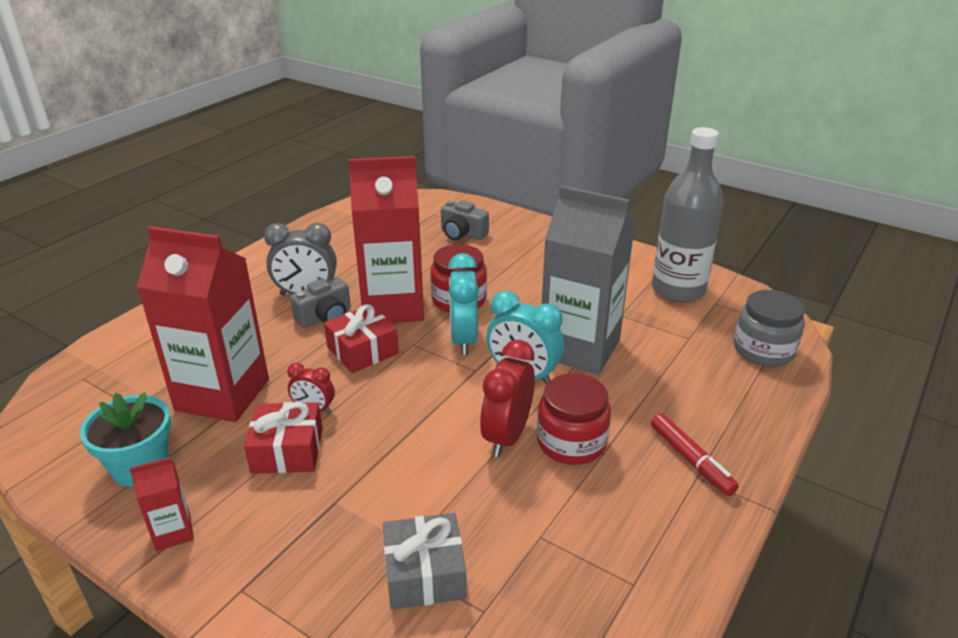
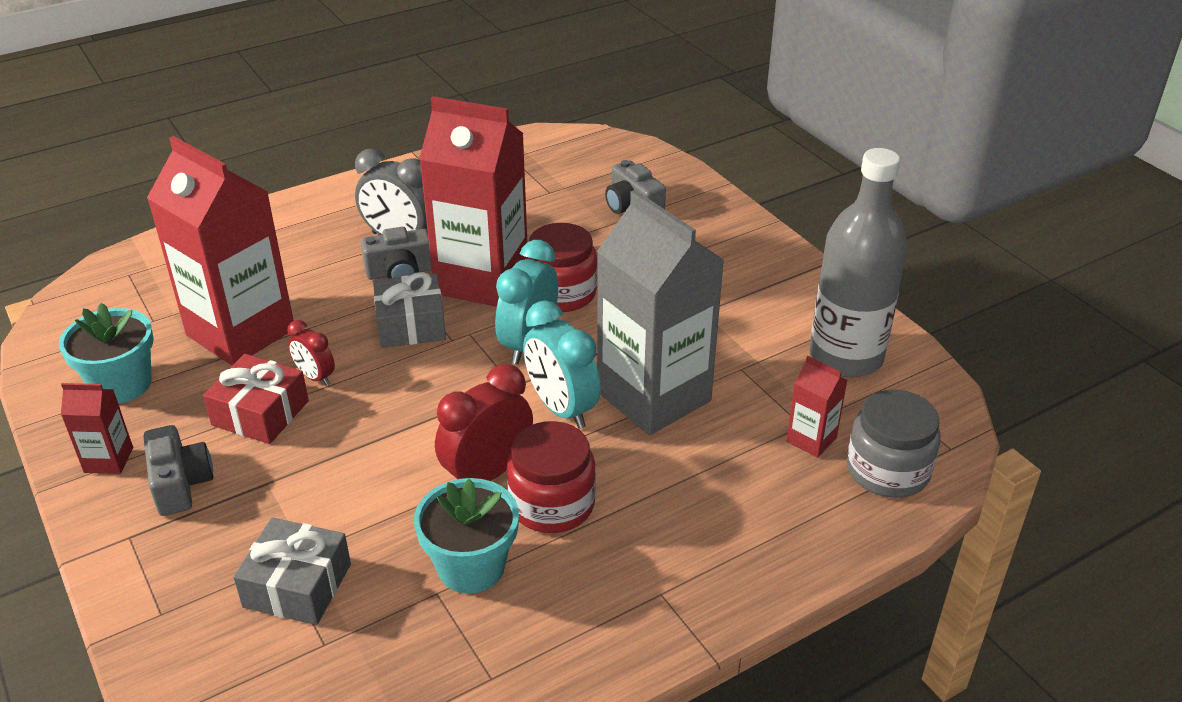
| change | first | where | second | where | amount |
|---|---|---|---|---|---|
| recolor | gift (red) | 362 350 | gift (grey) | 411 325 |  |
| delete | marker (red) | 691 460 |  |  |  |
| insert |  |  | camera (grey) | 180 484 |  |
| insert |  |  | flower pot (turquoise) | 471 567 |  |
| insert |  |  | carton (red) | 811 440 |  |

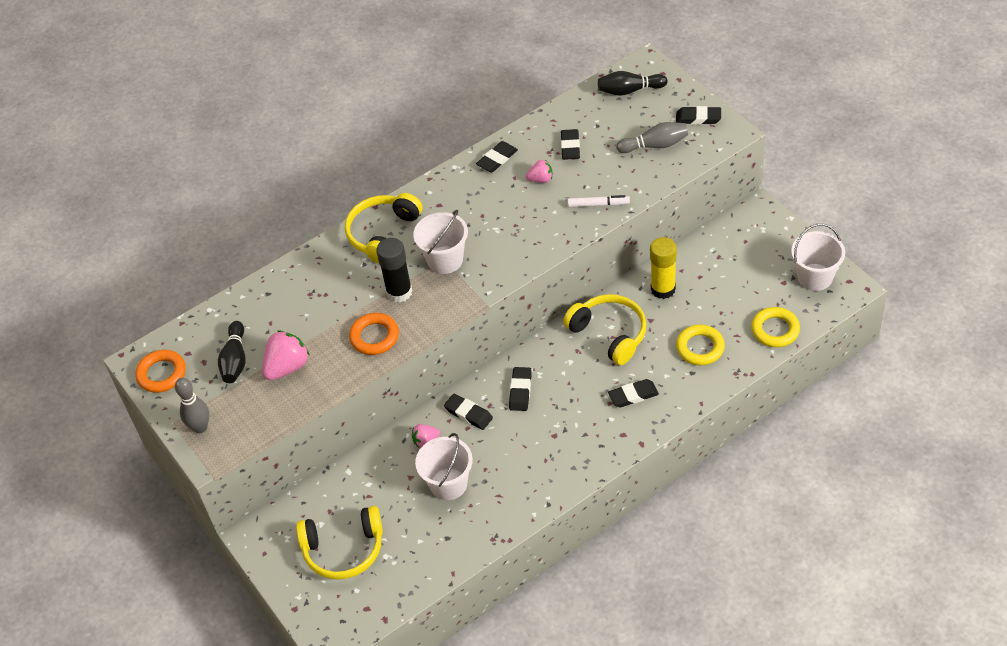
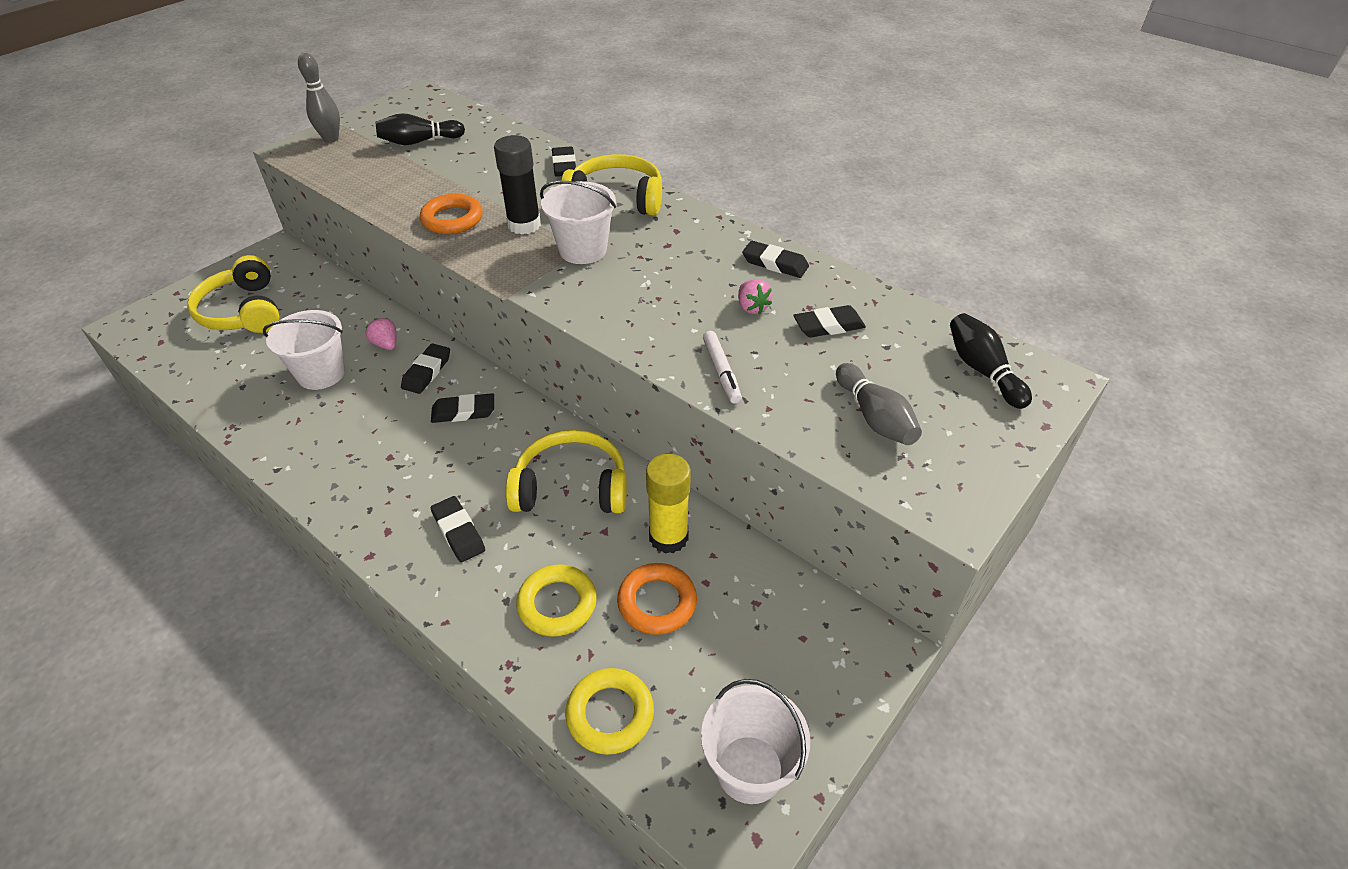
| change | first | where | second | where | amount |
|---|---|---|---|---|---|
| move | ring (orange) | 161 374 |  | 657 602 |  |
| delete | strawberry (pink) | 287 367 |  |  |  |
| rotate | headphones (yellow) | 609 333 |  | 571 487 | 120 degrees counterclockwise |
| move | eraser (black) | 698 118 |  | 564 165 |  |

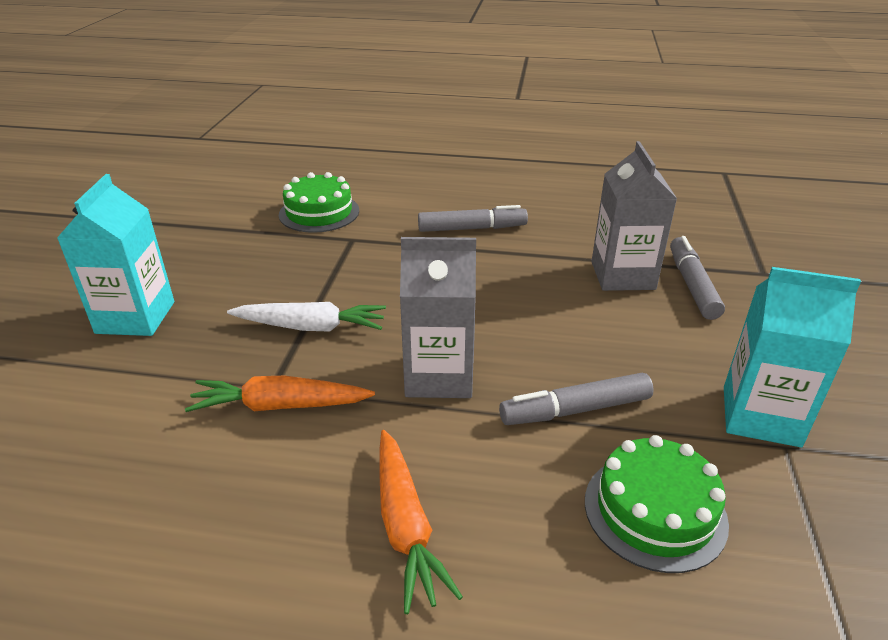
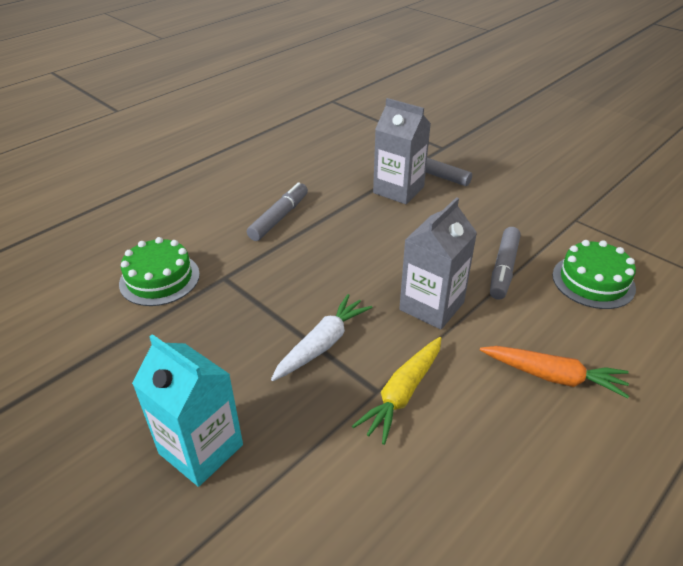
| change | first | where | second | where | amount |
|---|---|---|---|---|---|
| recolor | carrot (orange) | 280 406 | carrot (yellow) | 402 394 |  |
| delete | carton (turquoise) | 760 416 |  |  |  |

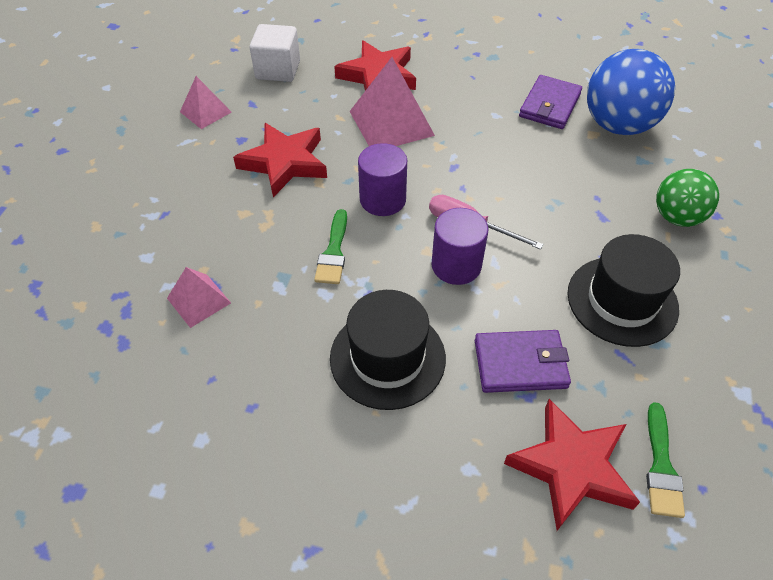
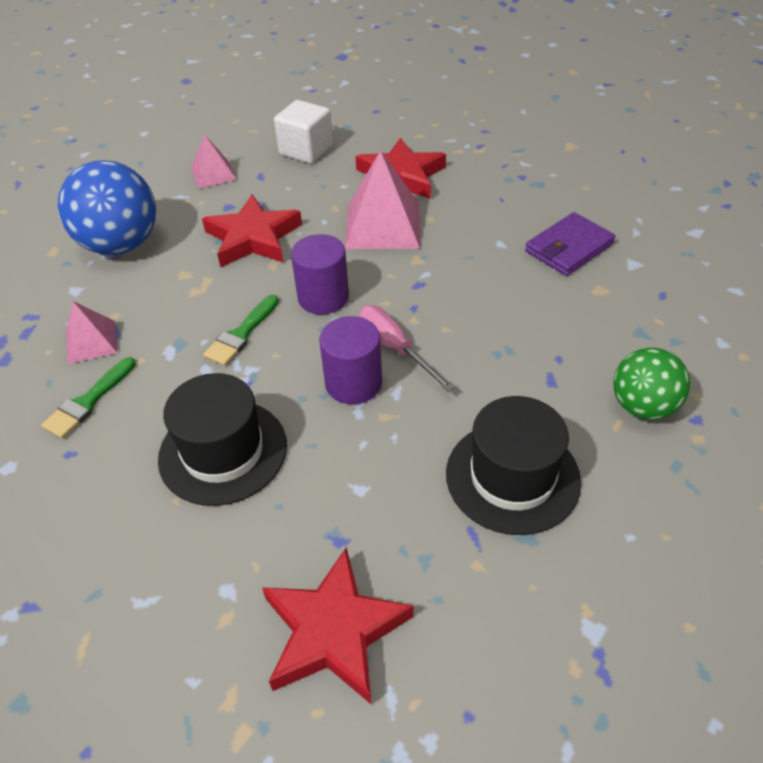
| change | first | where | second | where | amount |
|---|---|---|---|---|---|
| delete | wallet (purple) | 520 363 |  |  |  |
| move | ball (blue) | 618 125 |  | 121 245 |  |
| move | brush (green) | 661 466 |  | 88 401 |  |

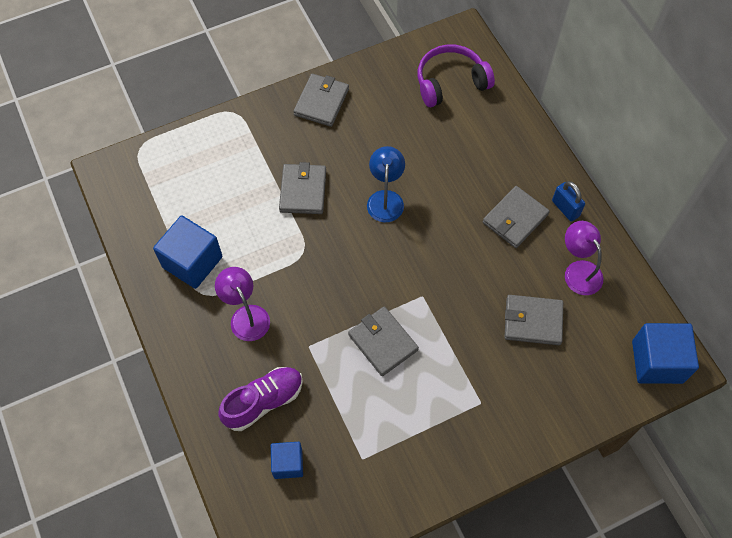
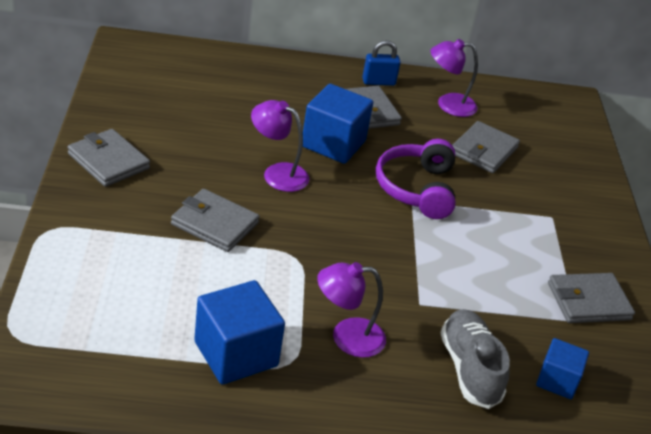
| change | first | where | second | where | amount |
|---|---|---|---|---|---|
| recolor | shoe (purple) | 263 401 | shoe (grey) | 469 369 |  |
| move | wallet (grey) | 383 342 |  | 588 301 |  |
| recolor | lamp (blue) | 385 199 | lamp (purple) | 277 173 |  |
| move | headphones (purple) | 450 82 |  | 417 189 |  |
| move | cube (blue) | 657 361 |  | 333 144 |  |

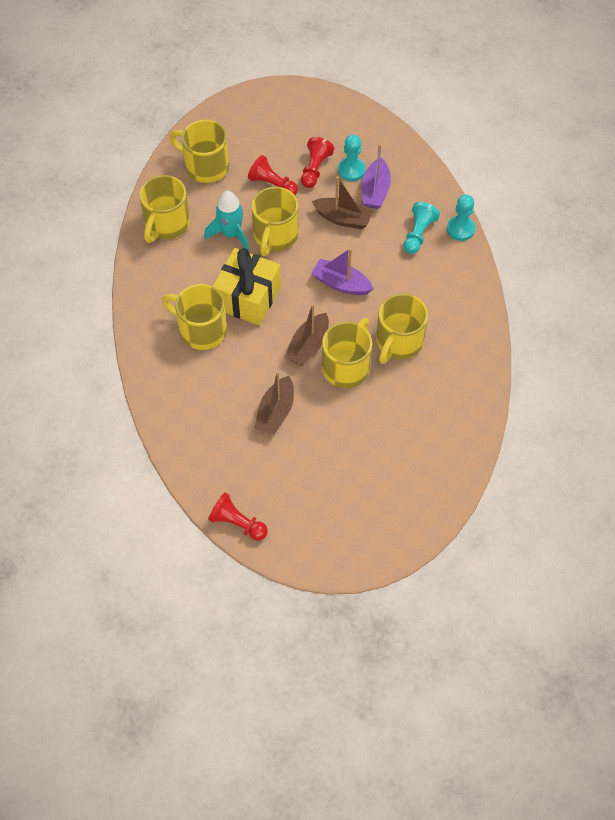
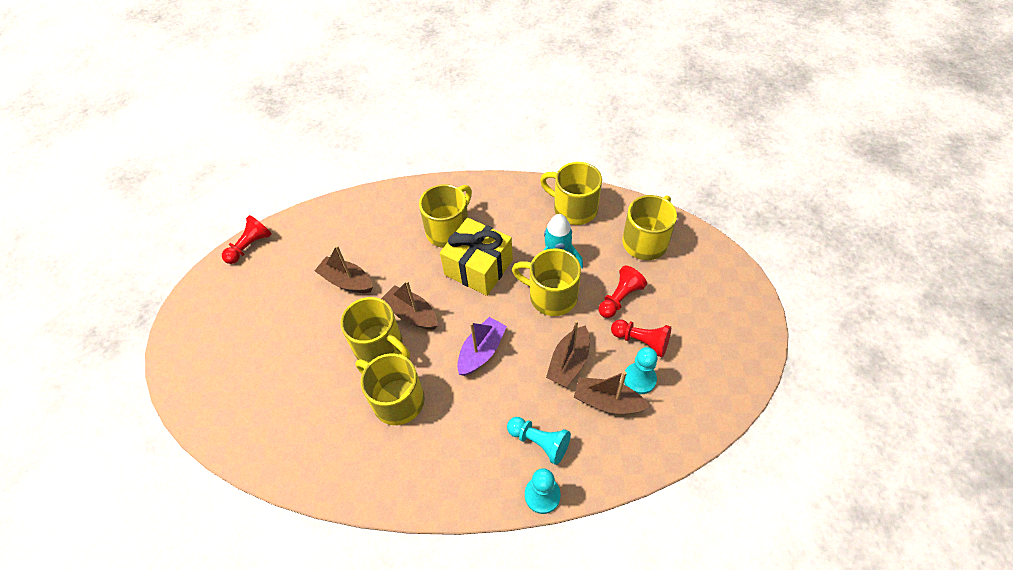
| change | first | where | second | where | amount |
|---|---|---|---|---|---|
| recolor | boat (purple) | 375 191 | boat (brown) | 607 401 |  |

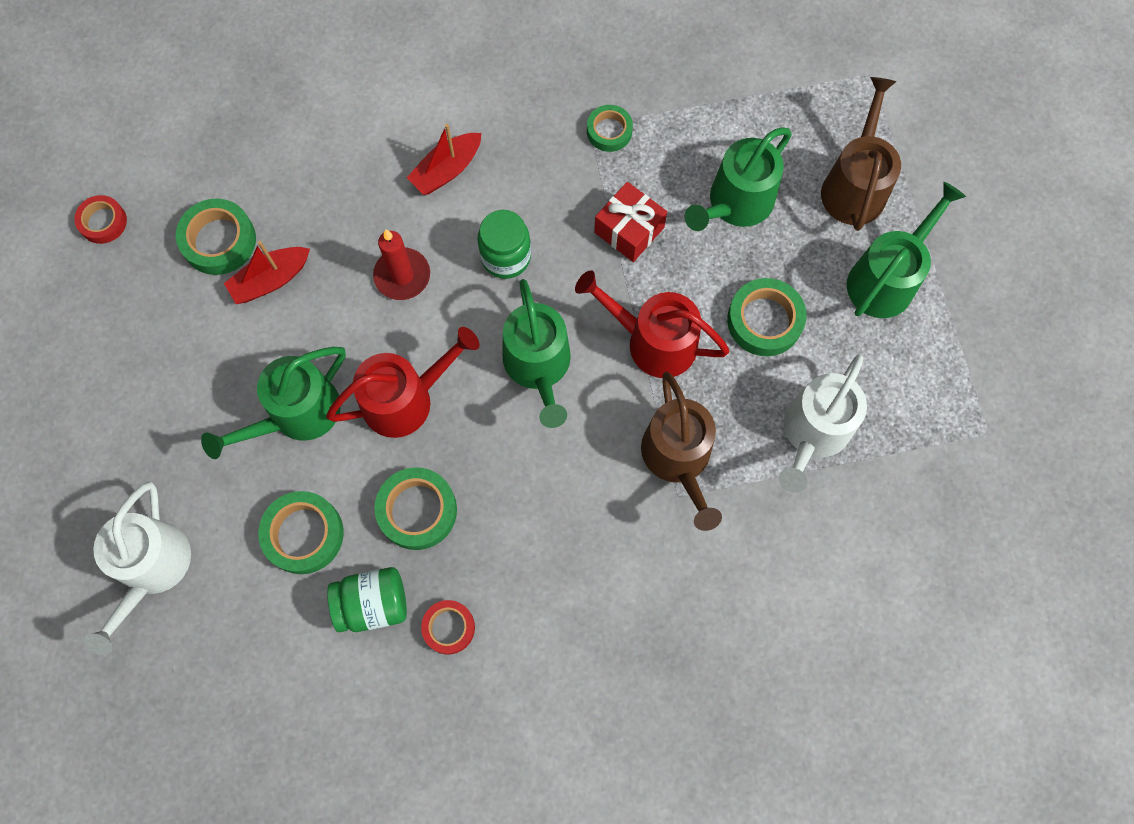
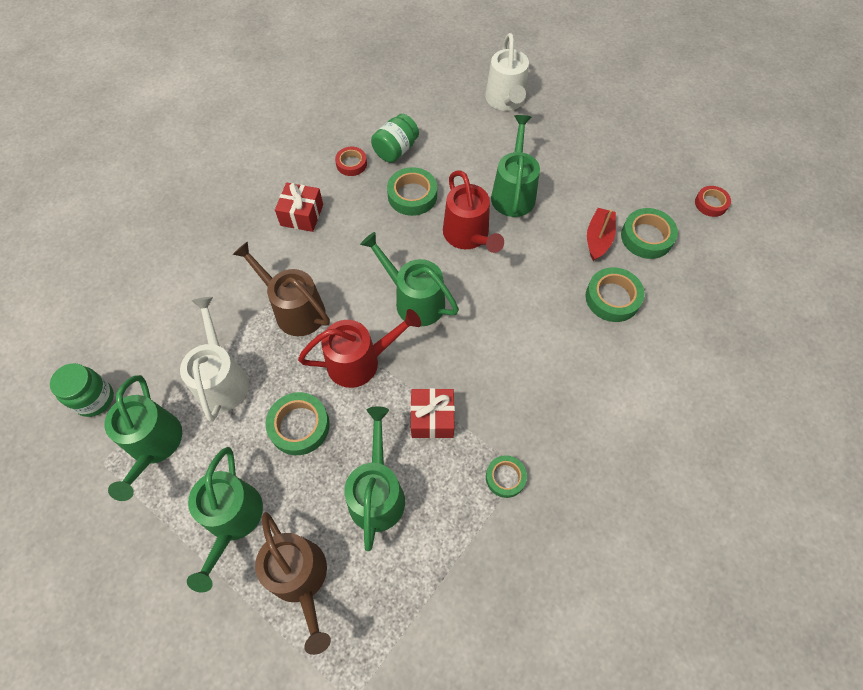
| change | first | where | second | where | amount |
|---|---|---|---|---|---|
| rotate | watering can (white) | 152 569 |  | 506 100 | 150 degrees counterclockwise |
| move | tape (green) | 303 534 |  | 612 298 |  |
| rotate | watering can (red) | 405 399 |  | 468 235 | 45 degrees counterclockwise |
| delete | candle (red) | 402 276 |  |  |  |
| delete | boat (red) | 447 170 |  |  |  |
| move | jar (green) | 506 257 |  | 94 399 |  |
| insert |  |  | watering can (green) | 154 445 |  |
| insert |  |  | gift (red) | 302 215 |  |

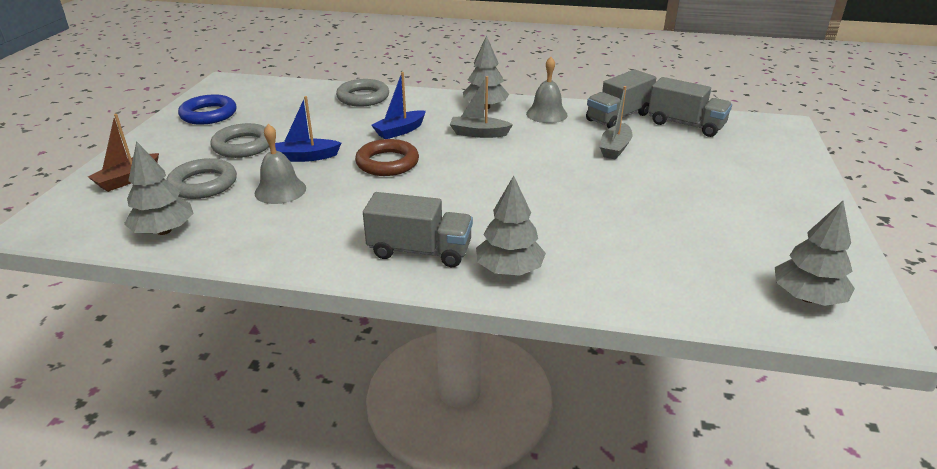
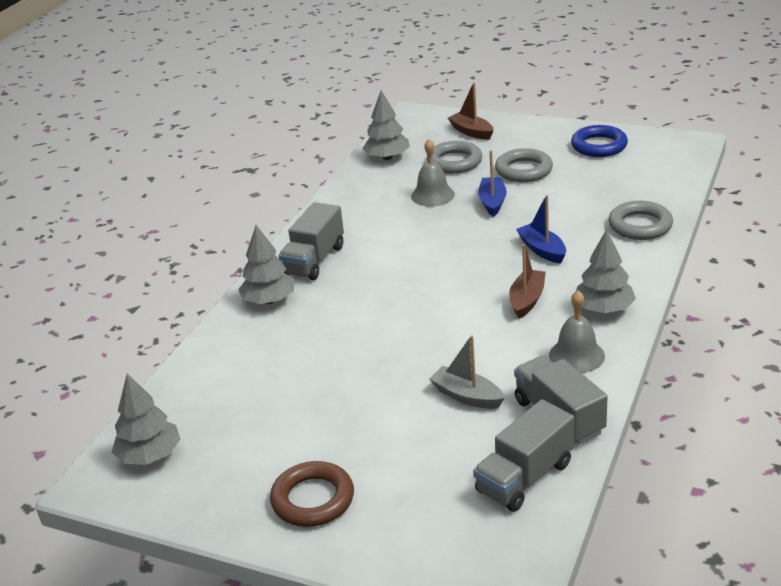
| change | first | where | second | where | amount |
|---|---|---|---|---|---|
| move | ring (brown) | 387 163 |  | 313 499 |  |
| recolor | boat (grey) | 478 133 | boat (brown) | 527 300 |  |

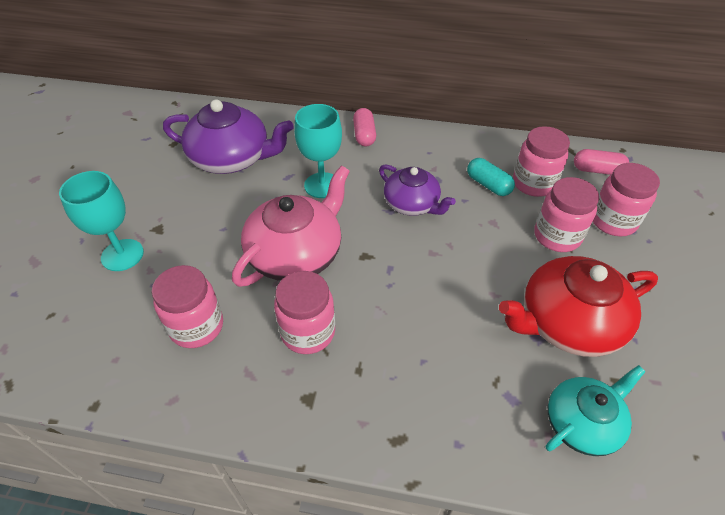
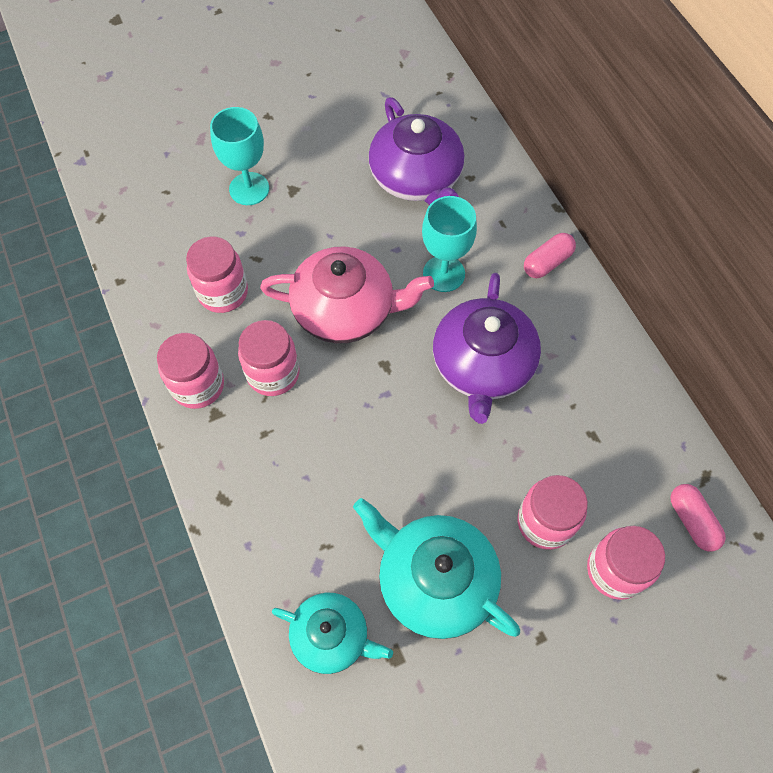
| change | first | where | second | where | amount |
|---|---|---|---|---|---|
| resize | teapot (purple) | 412 204 |  | 482 365 | x1.57 |
| delete | capsule (turquoise) | 488 185 |  |  |  |
| recolor | teapot (red) | 568 322 | teapot (turquoise) | 435 580 |  |
| move | jar (pink) | 533 183 |  | 198 385 |  |

